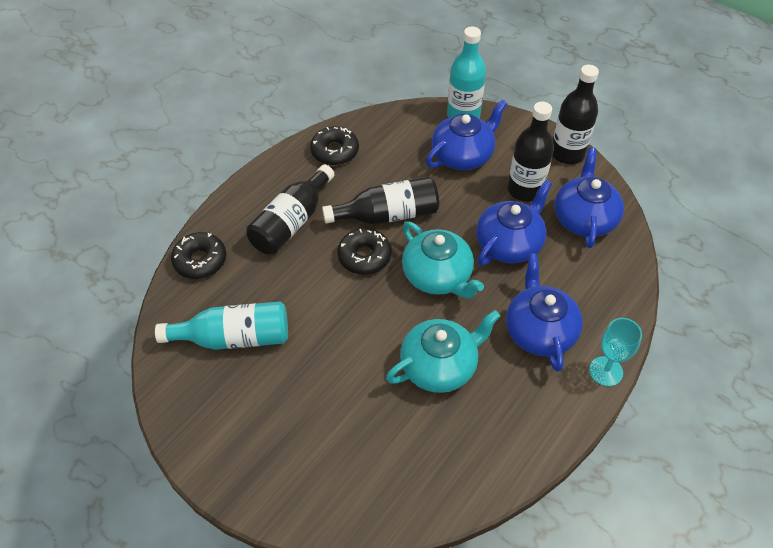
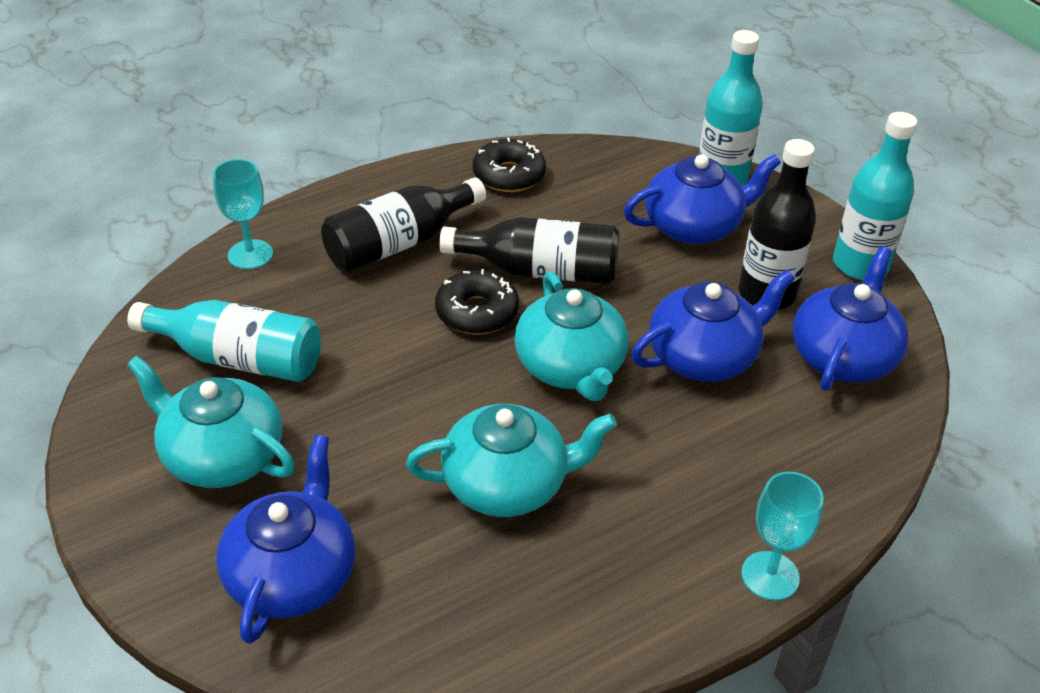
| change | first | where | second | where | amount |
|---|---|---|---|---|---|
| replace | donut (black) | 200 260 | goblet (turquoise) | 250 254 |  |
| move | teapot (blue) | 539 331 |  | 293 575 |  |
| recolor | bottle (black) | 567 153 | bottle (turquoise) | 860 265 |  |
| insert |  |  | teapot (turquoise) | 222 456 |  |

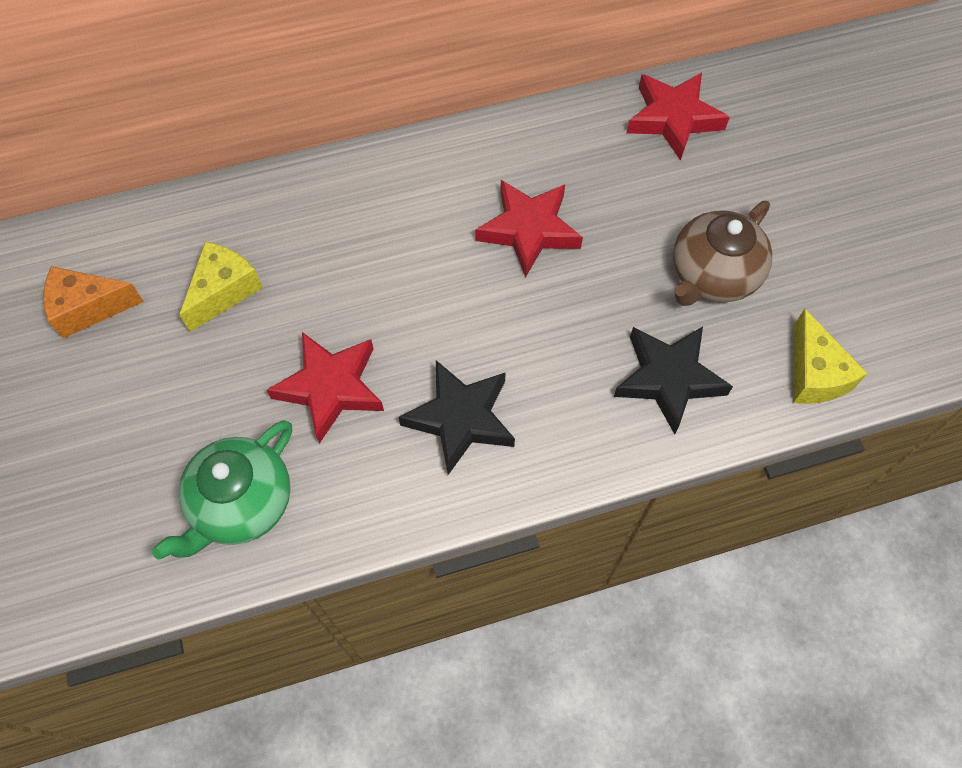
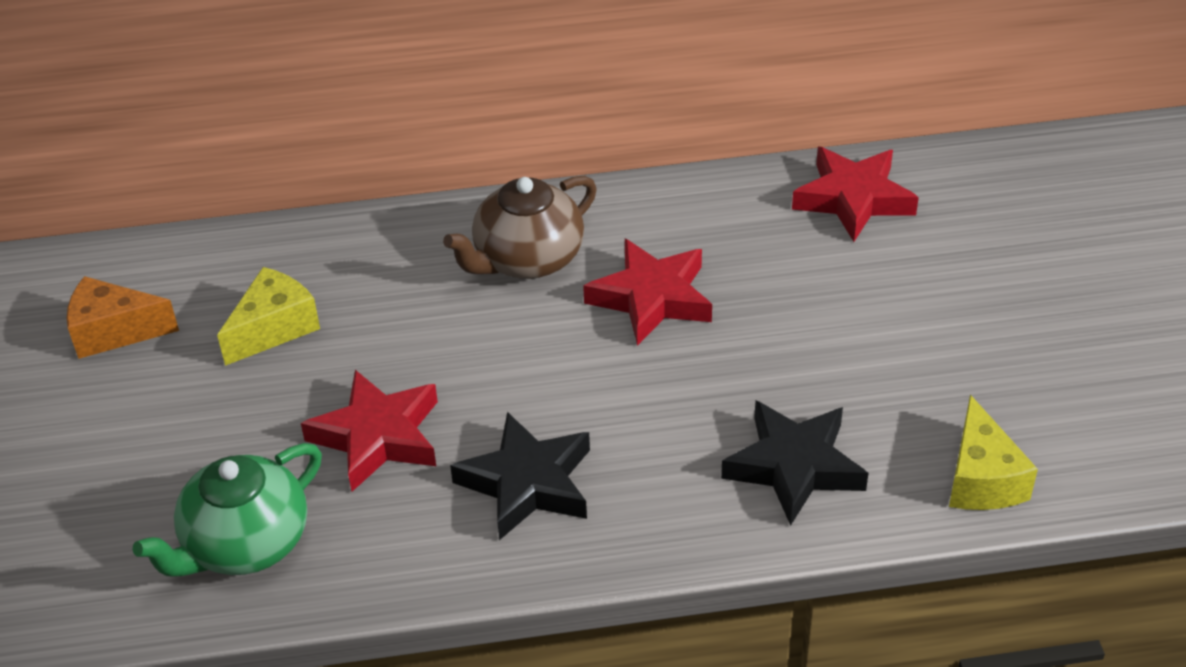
| change | first | where | second | where | amount |
|---|---|---|---|---|---|
| move | teapot (brown) | 712 275 |  | 527 259 |  |

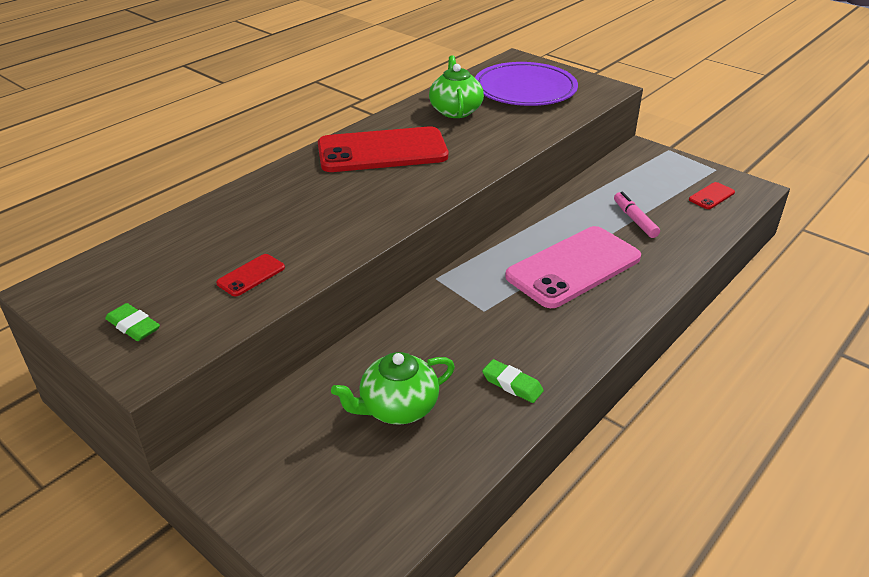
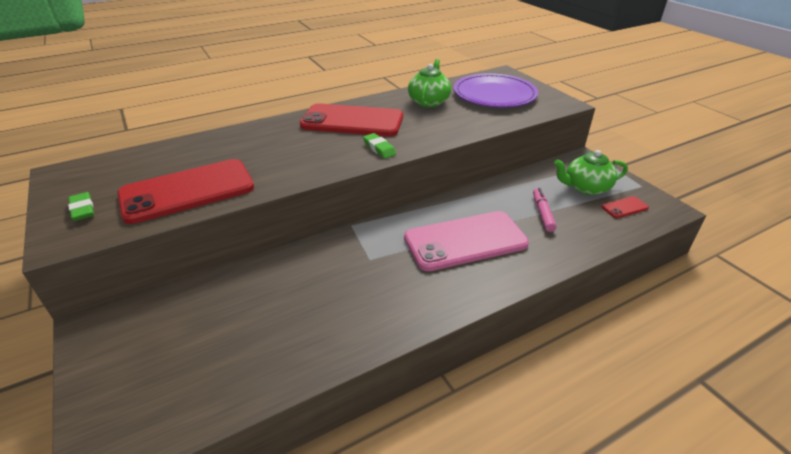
| change | first | where | second | where | amount |
|---|---|---|---|---|---|
| resize | phone (red) | 251 275 |  | 187 191 | x2.43 |
| move | teapot (green) | 397 408 |  | 586 188 |  |
| move | eraser (green) | 512 384 |  | 379 148 |  |

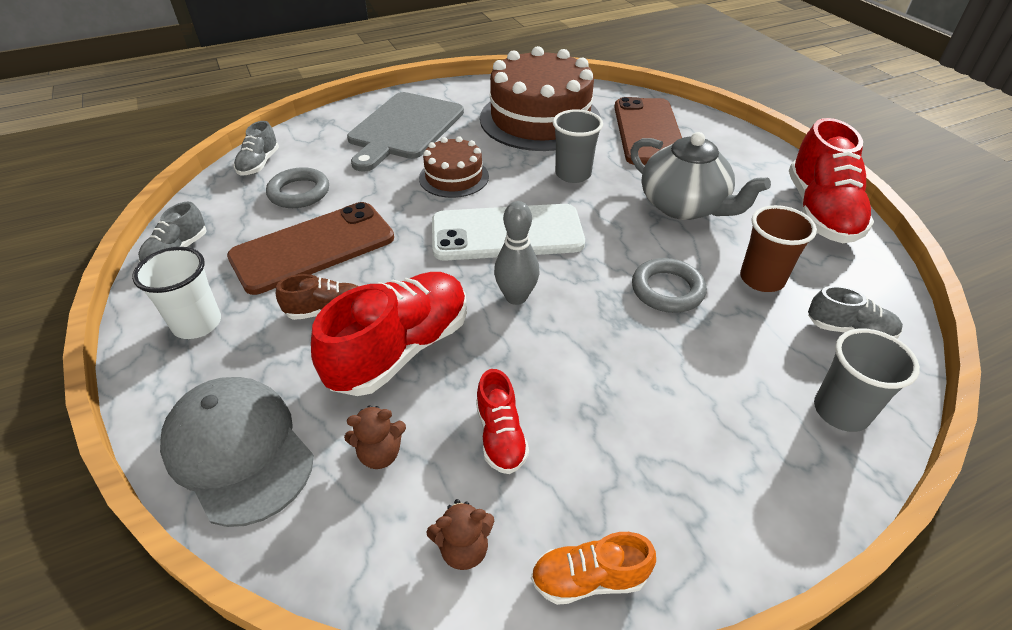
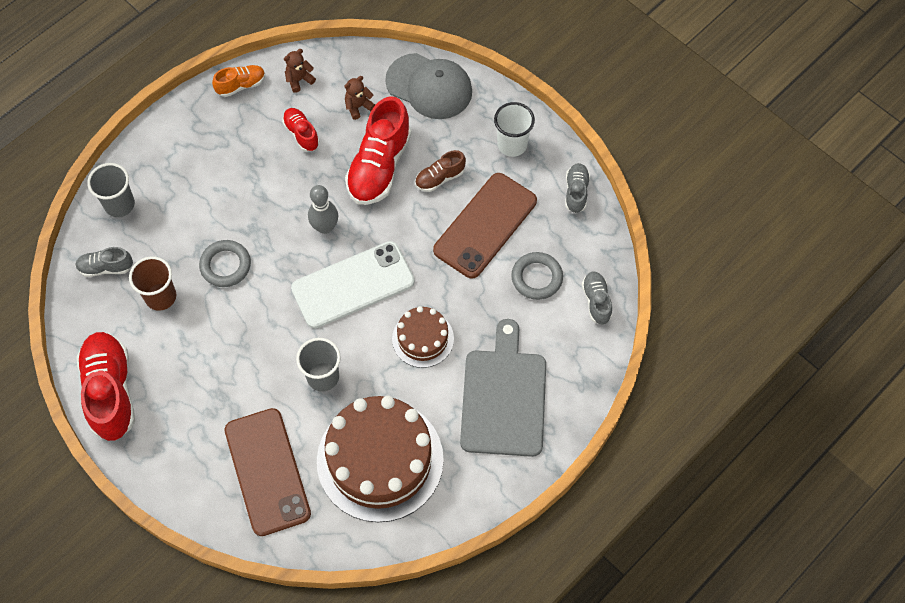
| change | first | where | second | where | amount |
|---|---|---|---|---|---|
| delete | teapot (grey) | 683 206 |  |  |  |

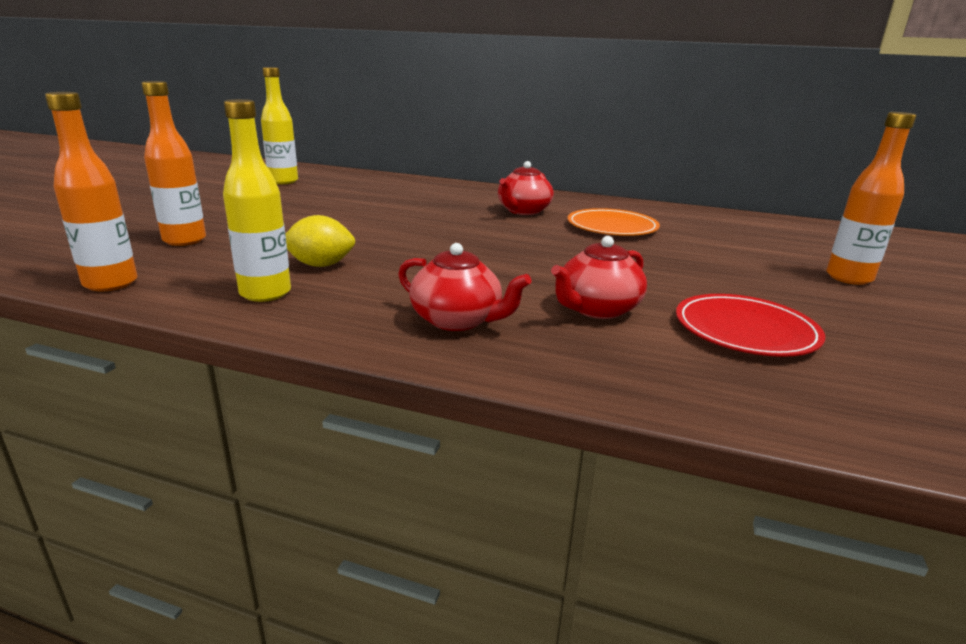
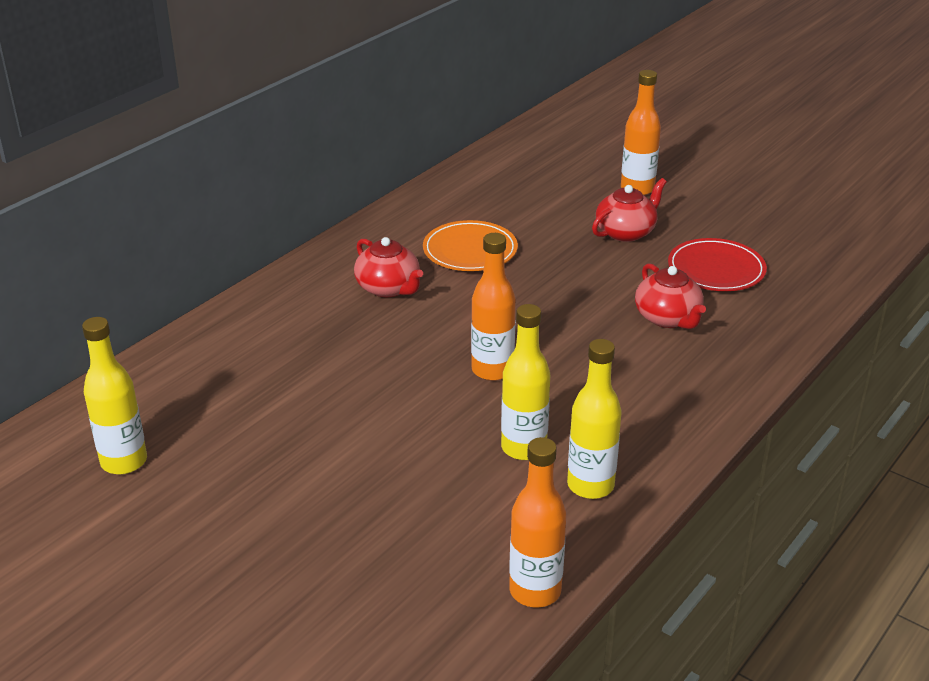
| change | first | where | second | where | amount |
|---|---|---|---|---|---|
| move | bottle (orange) | 184 240 |  | 492 370 |  |
| replace | lemon (yellow) | 320 265 | bottle (yellow) | 523 448 |  |
| move | teapot (red) | 457 320 |  | 626 232 |  |

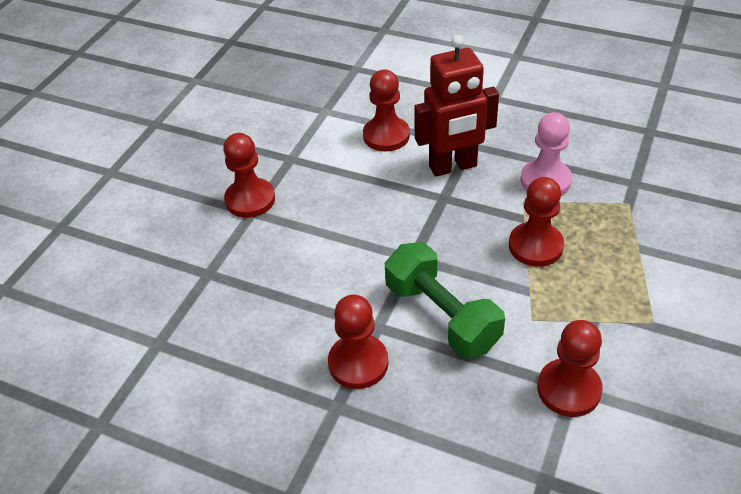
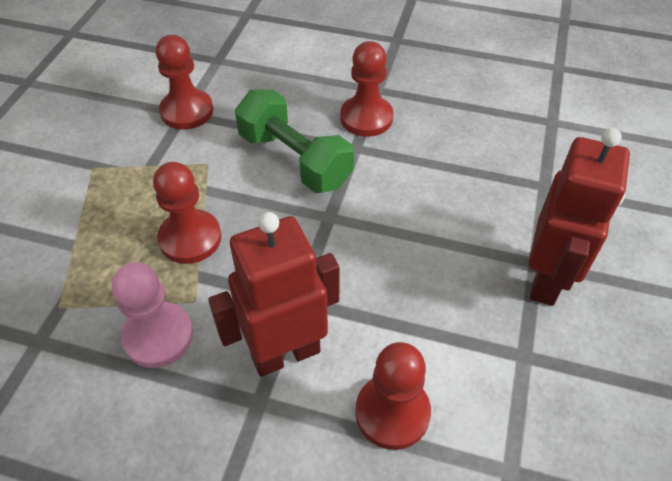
| change | first | where | second | where | amount |
|---|---|---|---|---|---|
| replace | pawn (red) | 250 200 | robot (red) | 546 279 |  |

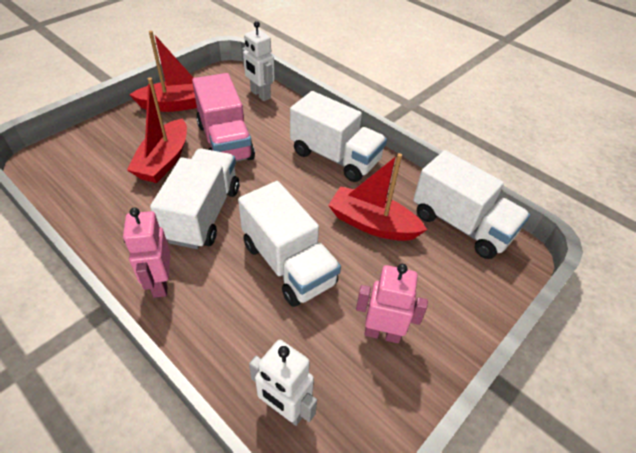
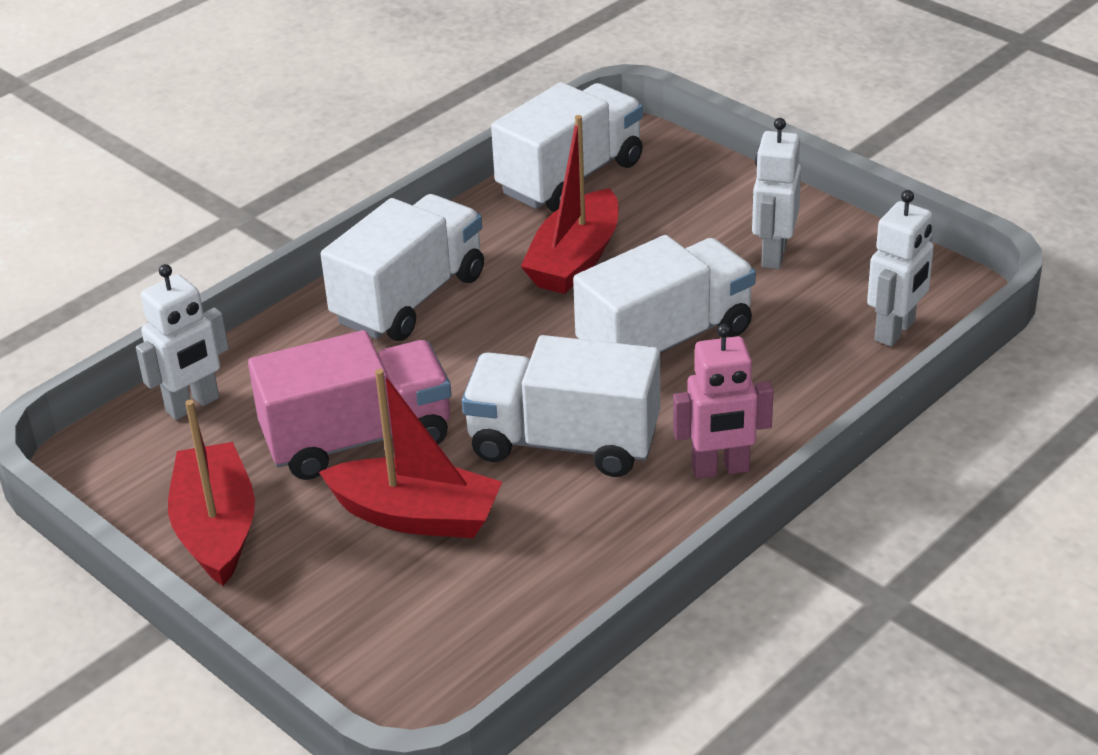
| change | first | where | second | where | amount |
|---|---|---|---|---|---|
| recolor | robot (pink) | 382 333 | robot (white) | 773 255 |  |

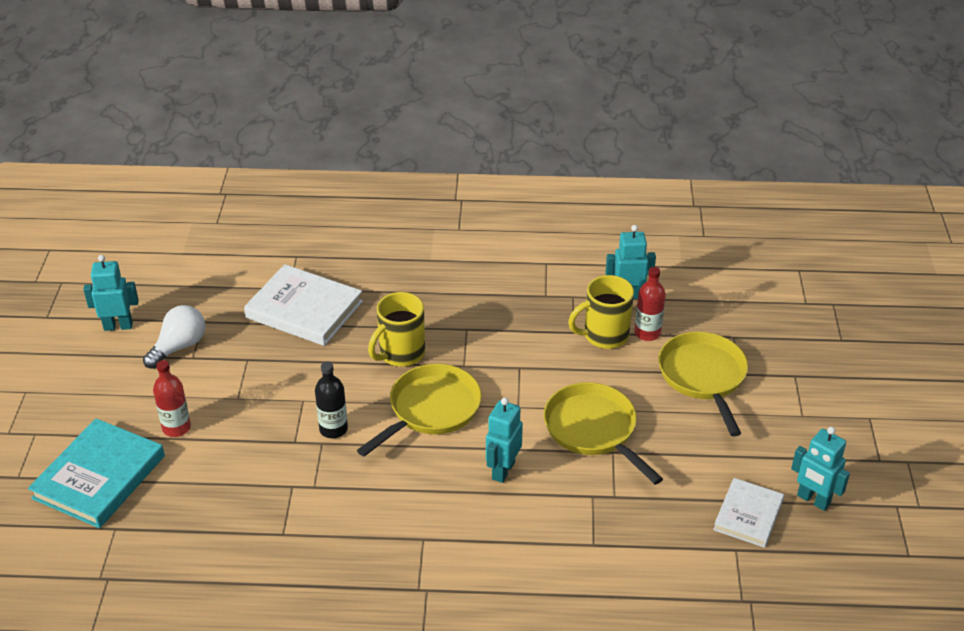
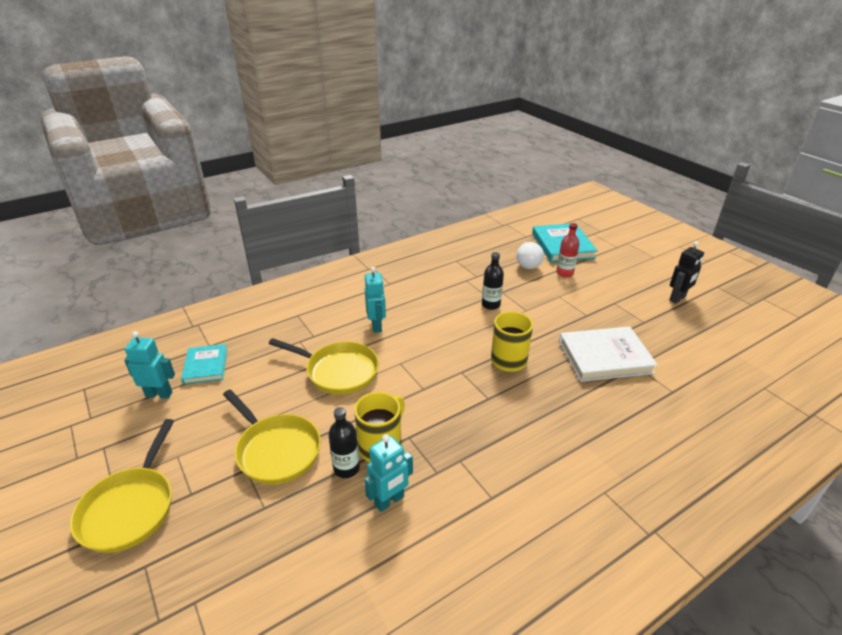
| change | first | where | second | where | amount |
|---|---|---|---|---|---|
| recolor | robot (turquoise) | 118 326 | robot (black) | 677 299 |  |
| move | light bulb (white) | 179 347 |  | 527 263 |  |
| move | pan (yellow) | 430 410 |  | 130 507 |  |
| recolor | bottle (red) | 647 333 | bottle (black) | 346 468 |  |
| recolor | book (white) | 748 515 | book (turquoise) | 206 366 |  |

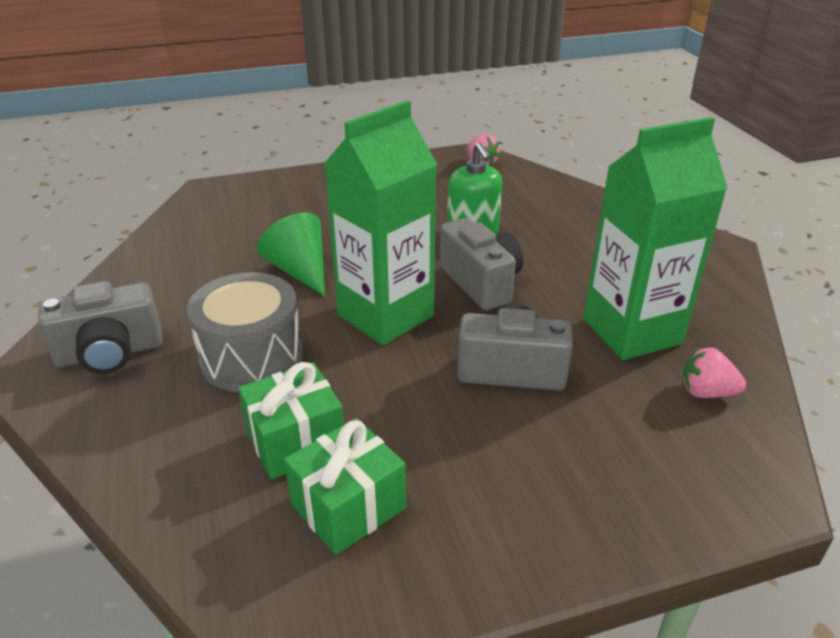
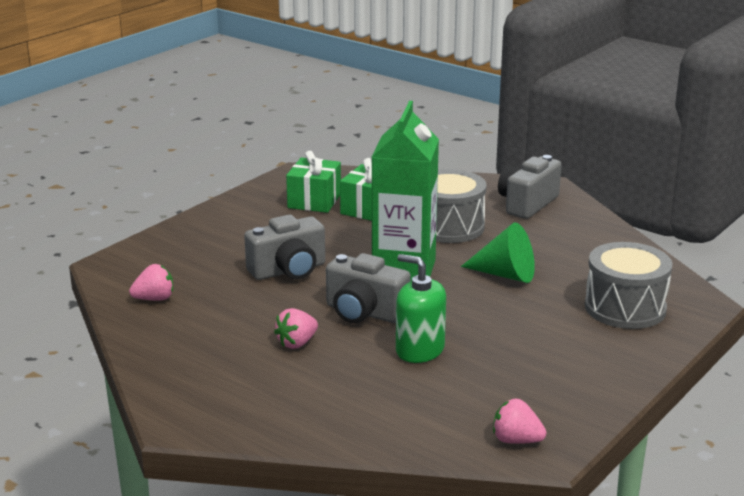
| change | first | where | second | where | amount |
|---|---|---|---|---|---|
| delete | carton (green) | 632 331 |  |  |  |
| insert |  |  | strawberry (pink) | 297 343 |  |
| insert |  |  | drum (grey) | 625 308 |  |

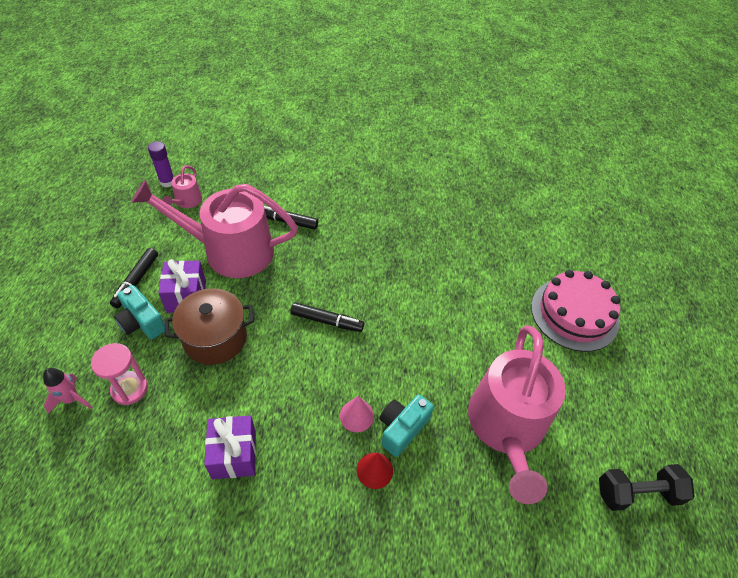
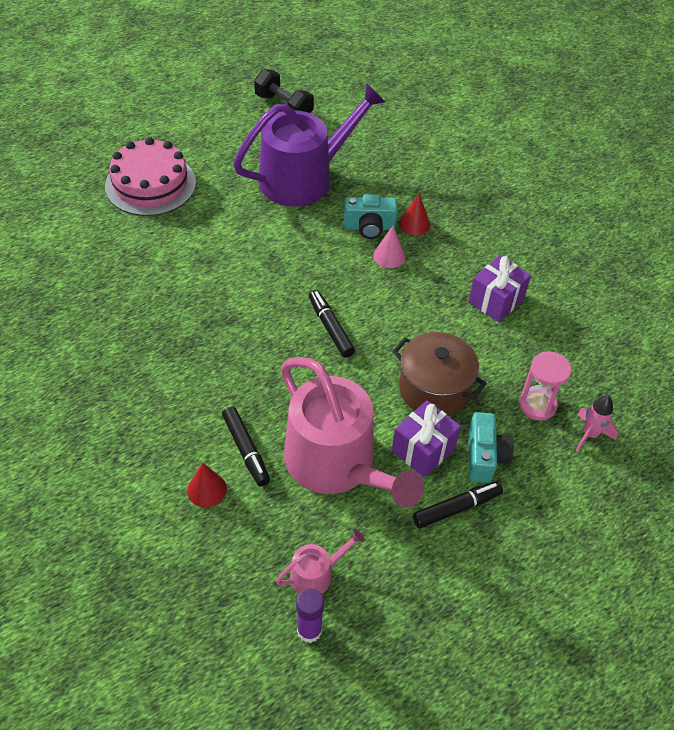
| change | first | where | second | where | amount |
|---|---|---|---|---|---|
| recolor | watering can (pink) | 507 426 | watering can (purple) | 304 178 |  |
| insert |  |  | cone (red) | 207 489 |  |

